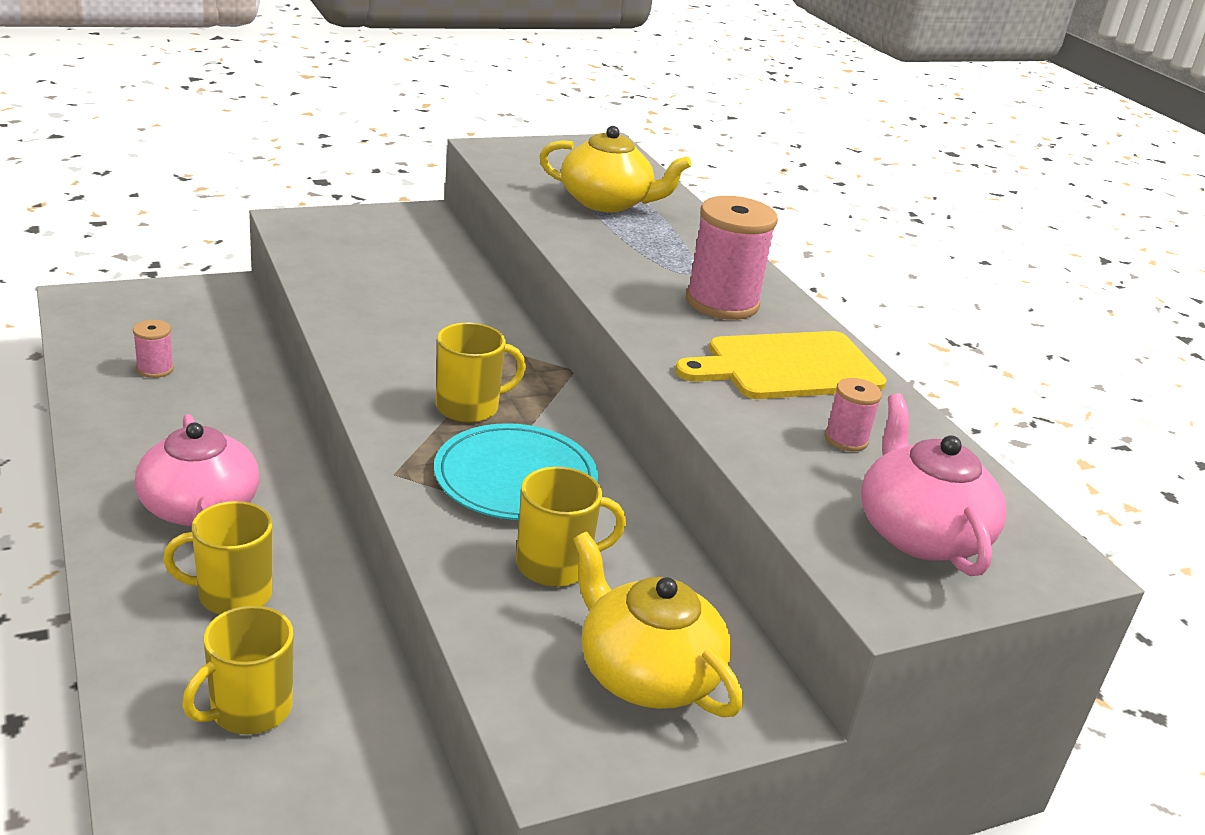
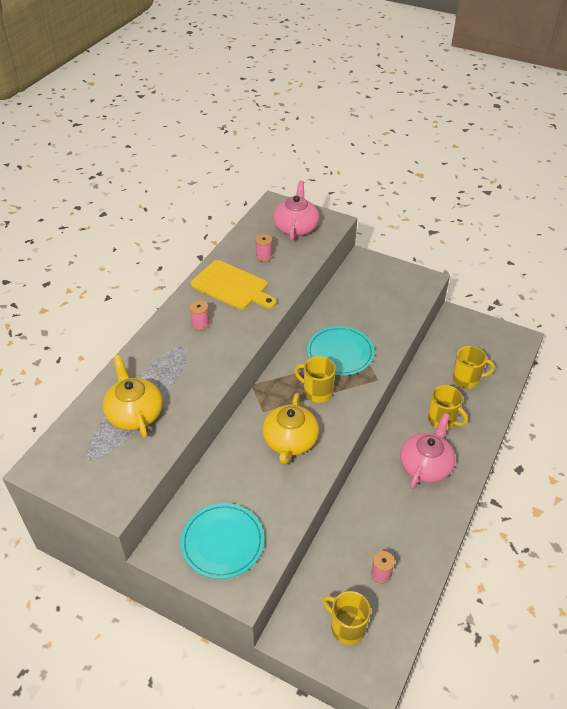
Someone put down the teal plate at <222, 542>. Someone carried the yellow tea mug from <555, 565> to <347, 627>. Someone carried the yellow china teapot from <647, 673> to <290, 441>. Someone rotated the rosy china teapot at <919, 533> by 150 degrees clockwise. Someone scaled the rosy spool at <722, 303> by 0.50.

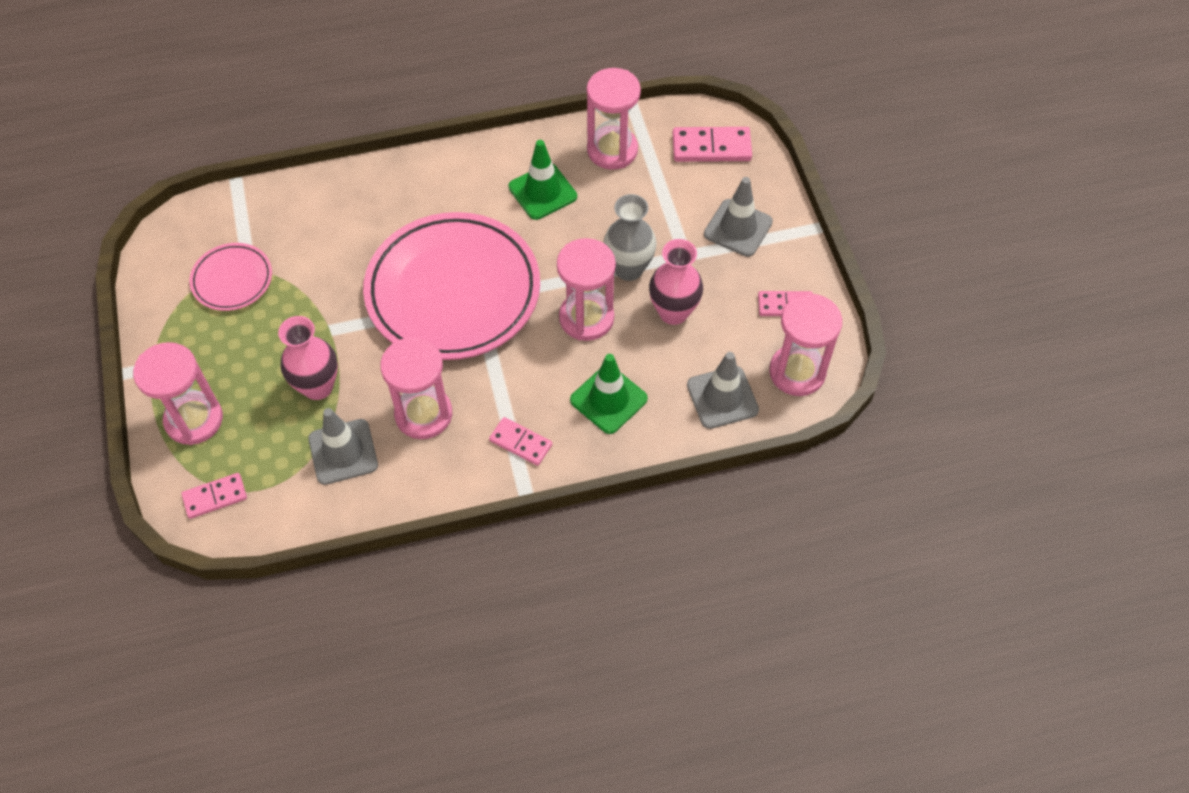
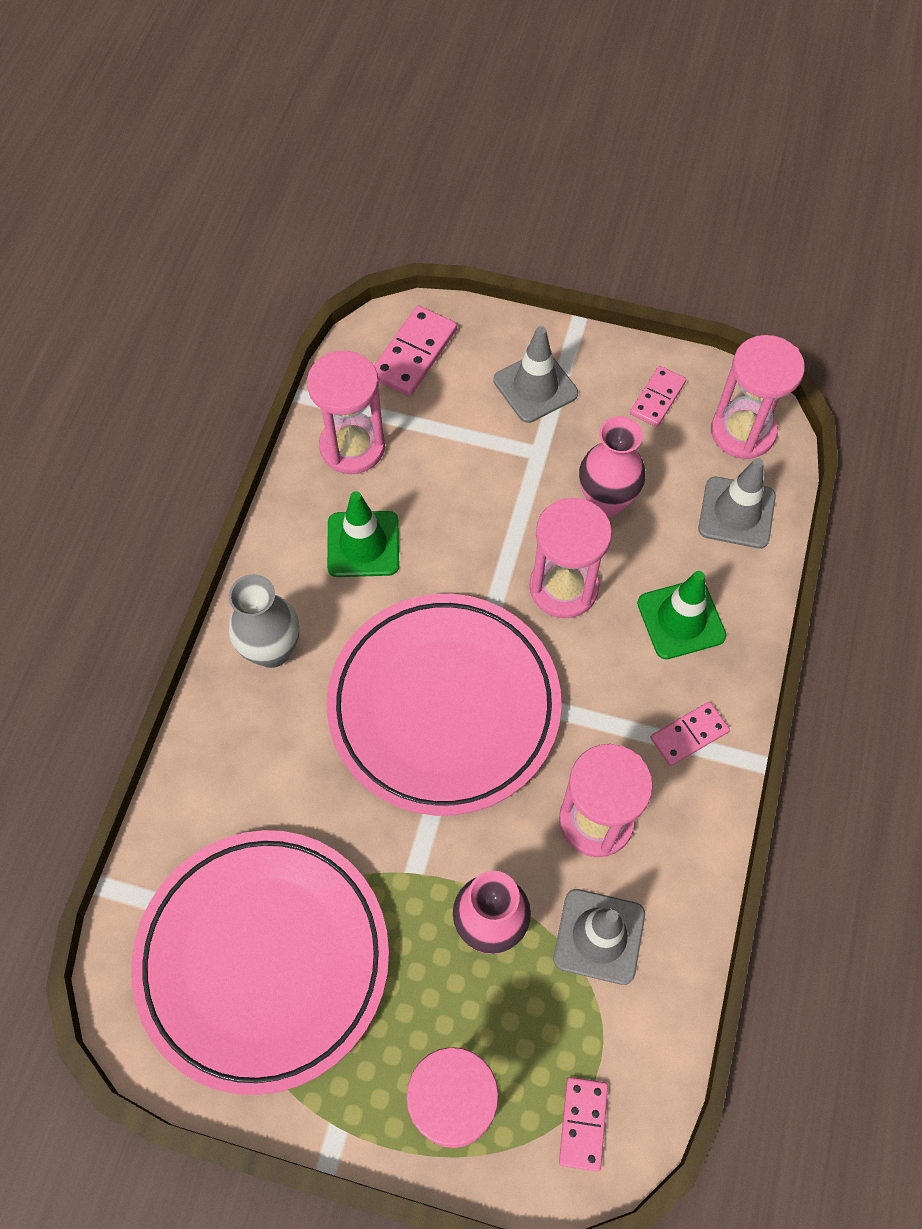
Someone carried the grey flower vase from <628, 269> to <272, 650>. Someone scaled the rosy plate at <232, 280> by 2.14.

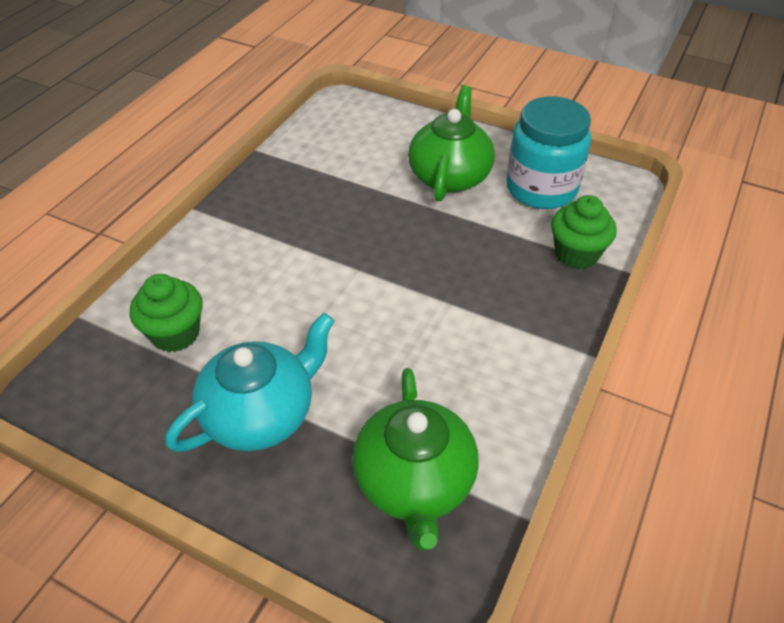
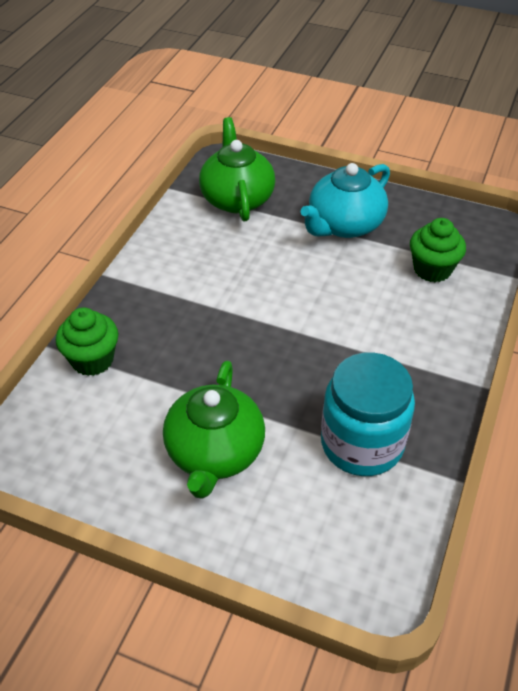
Someone carried the teal jam jar from <541, 188> to <362, 444>.

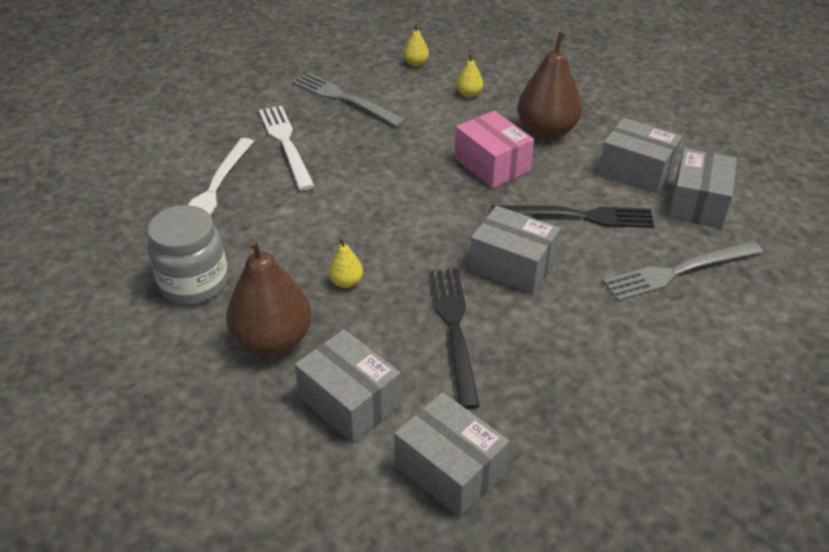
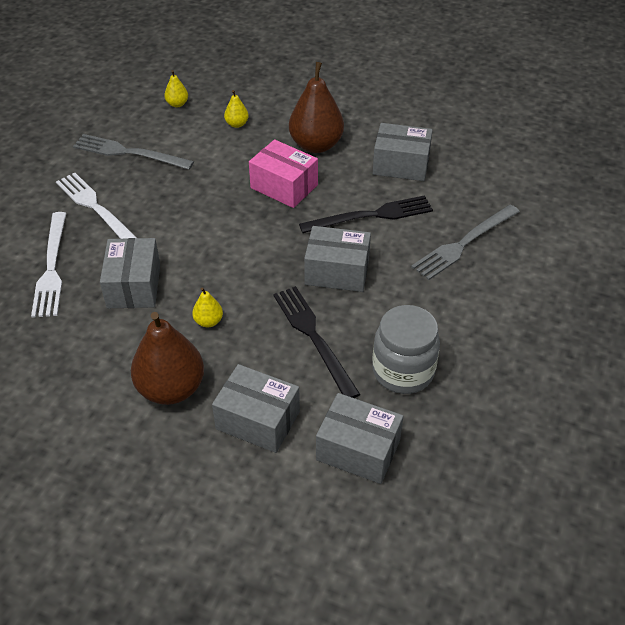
Someone carried the grey jam jar from <194, 284> to <403, 371>. Someone carried the grey package from <698, 204> to <134, 286>.

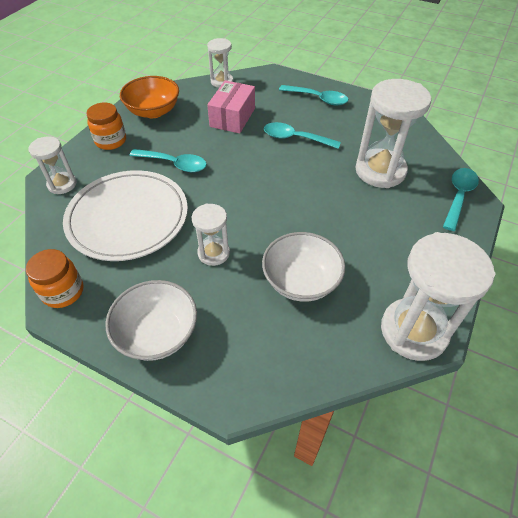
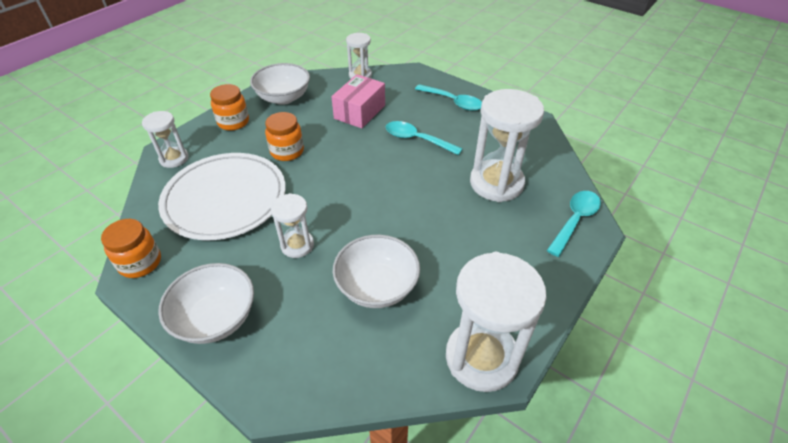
Someone swapped the teal spoon at <174, 164> for the orange jam jar at <287, 151>. Someone repainted the orange bowl at <153, 111>, which became the white bowl at <283, 98>.

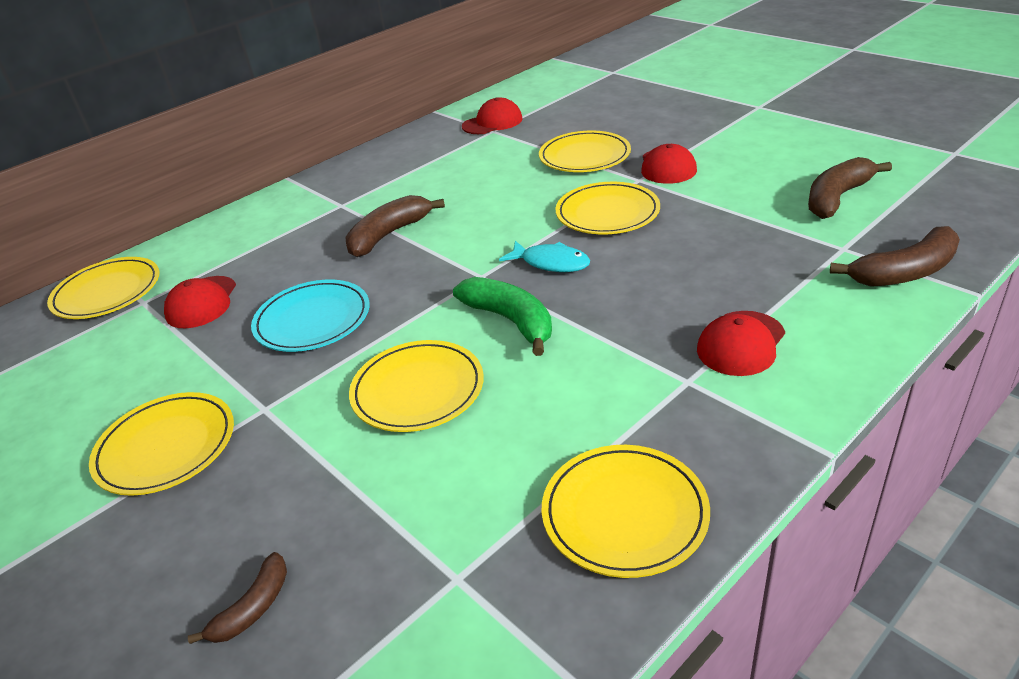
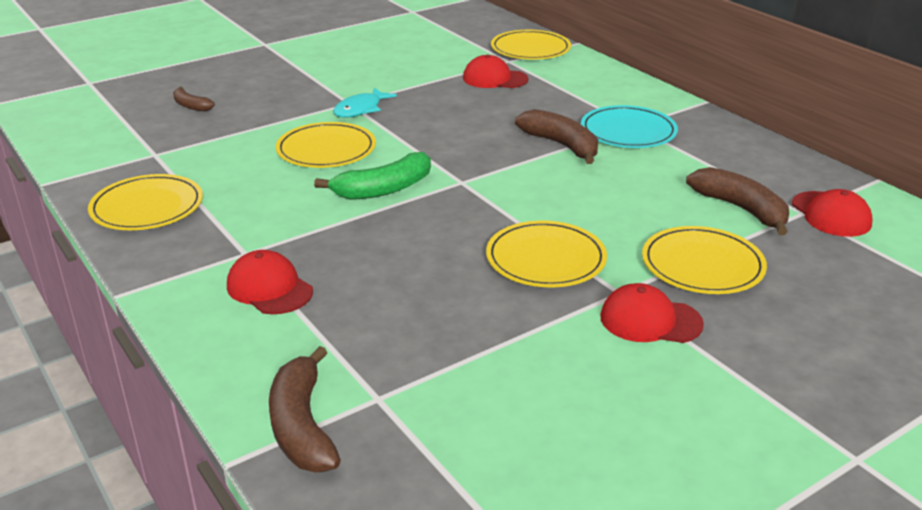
Someone took away the yellow plate at <166, 447>. Someone carried the teal plate from <312, 320> to <628, 132>. Someone carried the teal fish figure from <551, 263> to <360, 109>. Someone carried the brown toy banana from <837, 198> to <741, 209>.

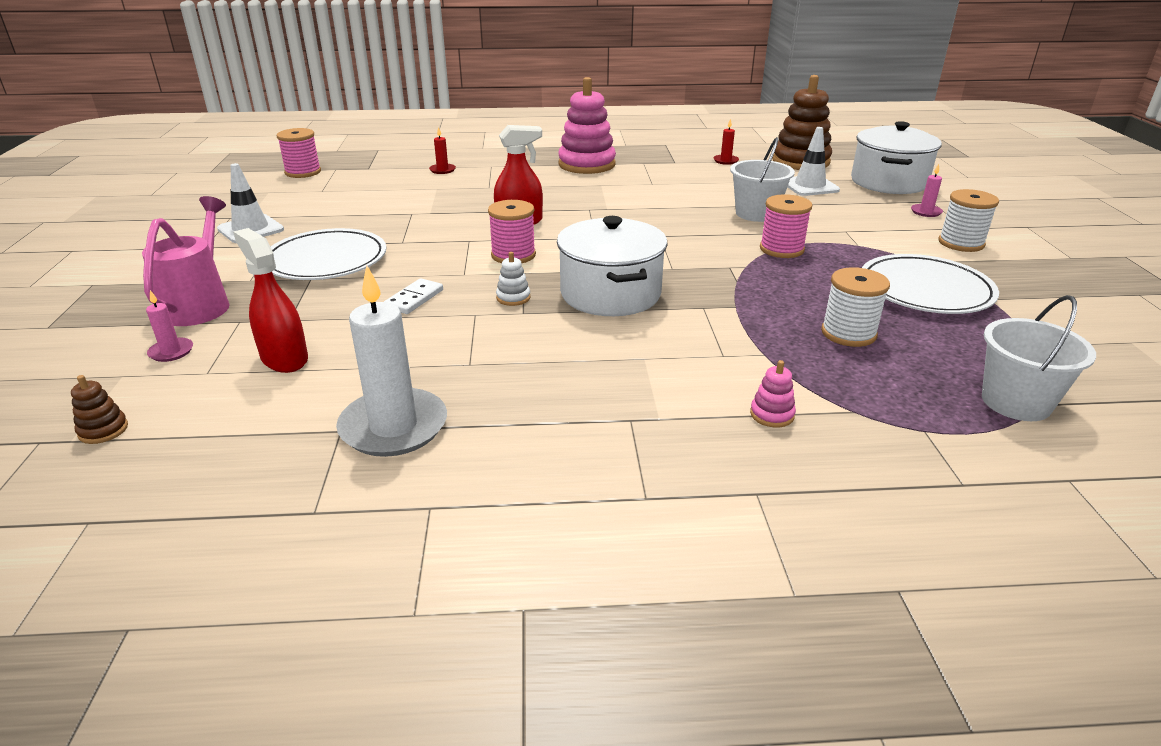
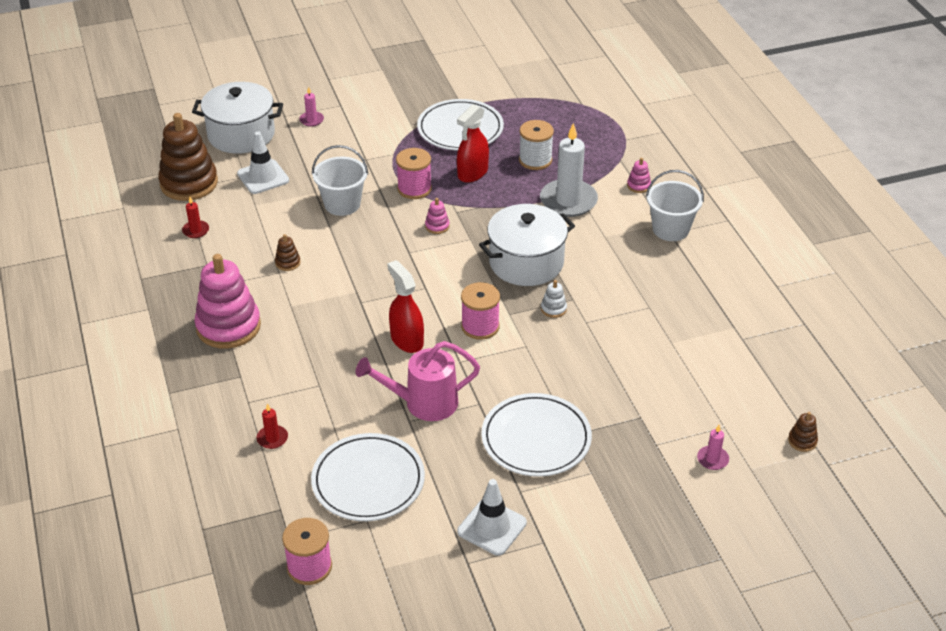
Someone took away the white domino at <414, 299>. Someone took away the white spool at <961, 243>. Someone put down the brown ring stacker at <288, 263>. Someone put down the white plate at <368, 481>. Someone put down the rosy ring stacker at <437, 226>. Someone carried the rosy watering pot from <200, 304> to <422, 403>. Someone carried the crimson sprayer from <284, 358> to <472, 173>. Someone carried the white wax candle from <394, 427> to <568, 201>. Someone carried the white bucket from <1016, 402> to <670, 229>.

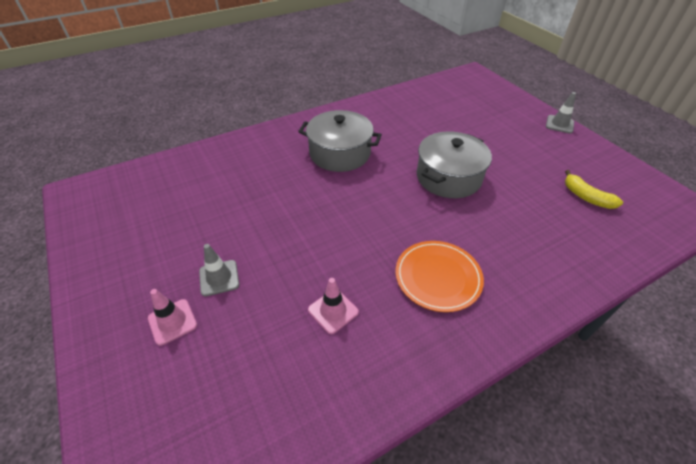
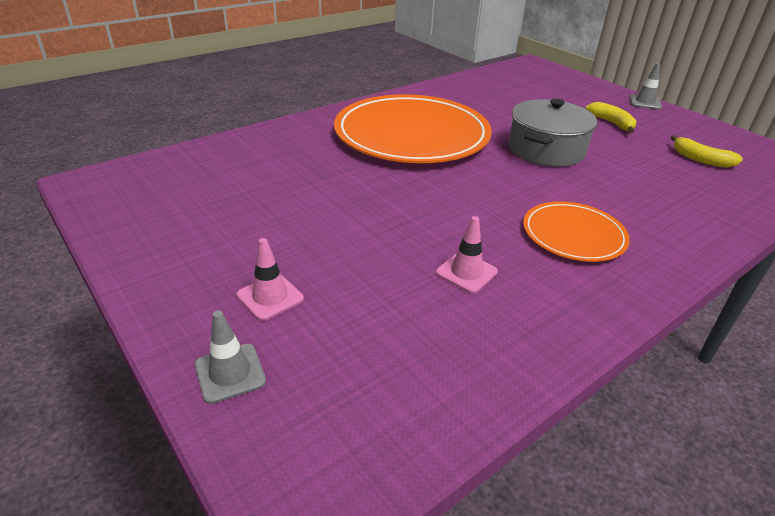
Someone put down the yellow toy banana at <611, 123>. Someone carried the grey traffic cone from <219, 278> to <230, 373>. Someone swapped the grey stockpot at <340, 153> for the orange plate at <412, 134>.

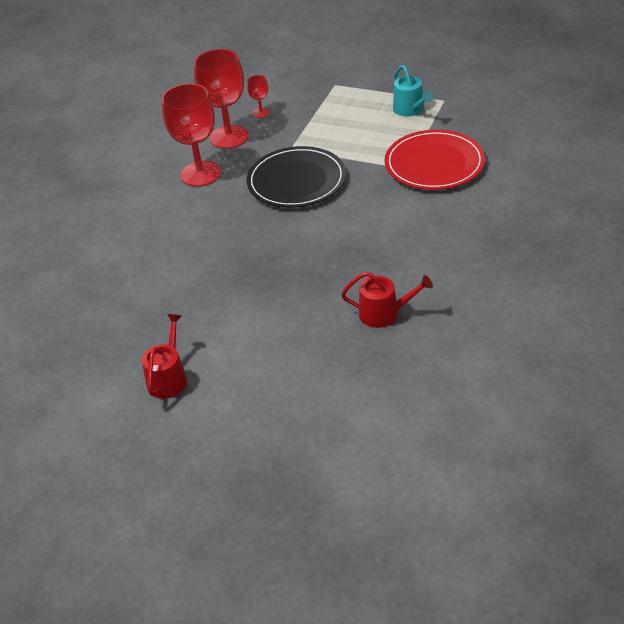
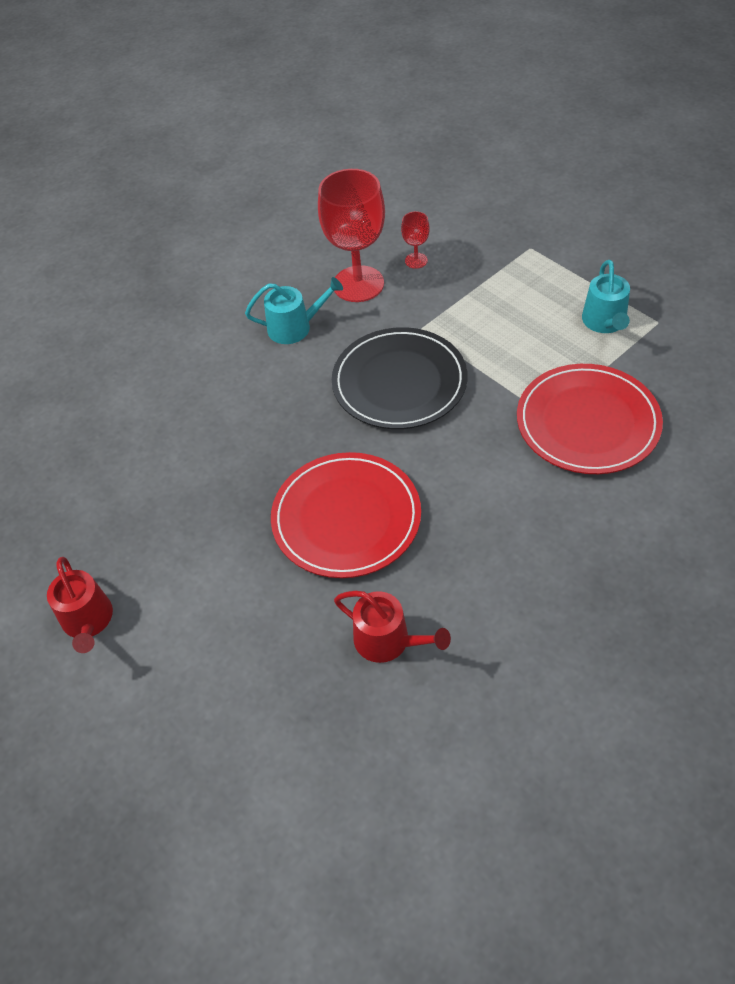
Someone put down the crimson plate at <346, 518>. Someone swapped the crimson chalice at <200, 174> for the teal watering pot at <295, 327>. Someone rotated the crimson watering pot at <168, 378> by 120 degrees clockwise.

